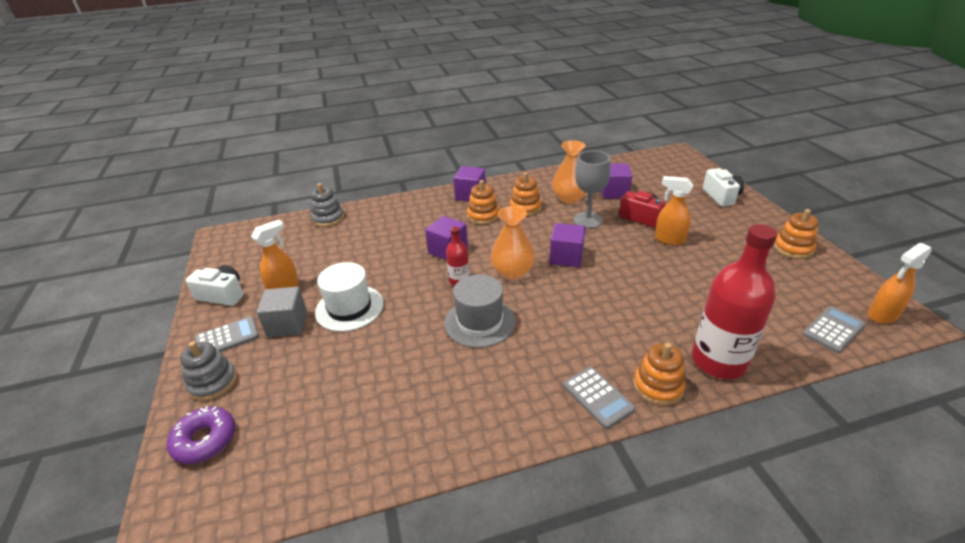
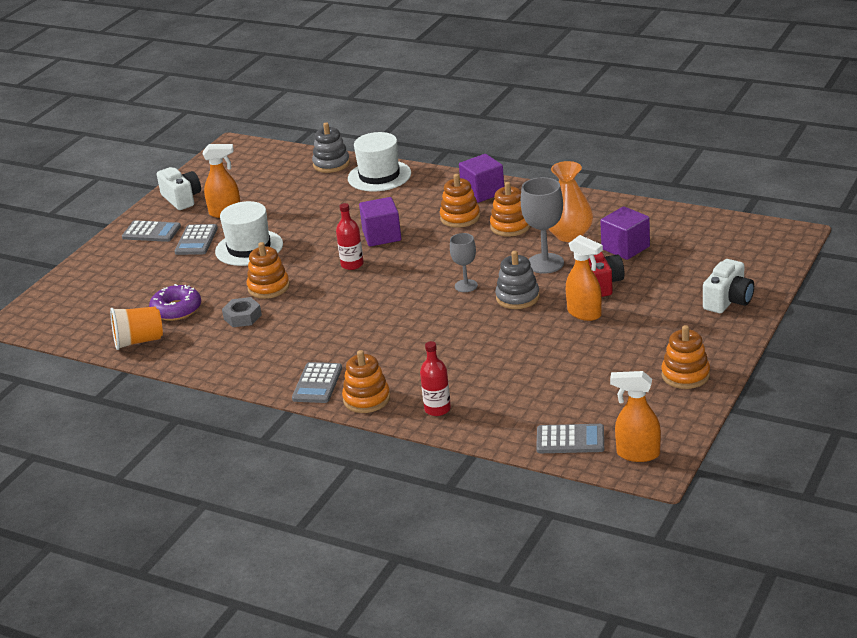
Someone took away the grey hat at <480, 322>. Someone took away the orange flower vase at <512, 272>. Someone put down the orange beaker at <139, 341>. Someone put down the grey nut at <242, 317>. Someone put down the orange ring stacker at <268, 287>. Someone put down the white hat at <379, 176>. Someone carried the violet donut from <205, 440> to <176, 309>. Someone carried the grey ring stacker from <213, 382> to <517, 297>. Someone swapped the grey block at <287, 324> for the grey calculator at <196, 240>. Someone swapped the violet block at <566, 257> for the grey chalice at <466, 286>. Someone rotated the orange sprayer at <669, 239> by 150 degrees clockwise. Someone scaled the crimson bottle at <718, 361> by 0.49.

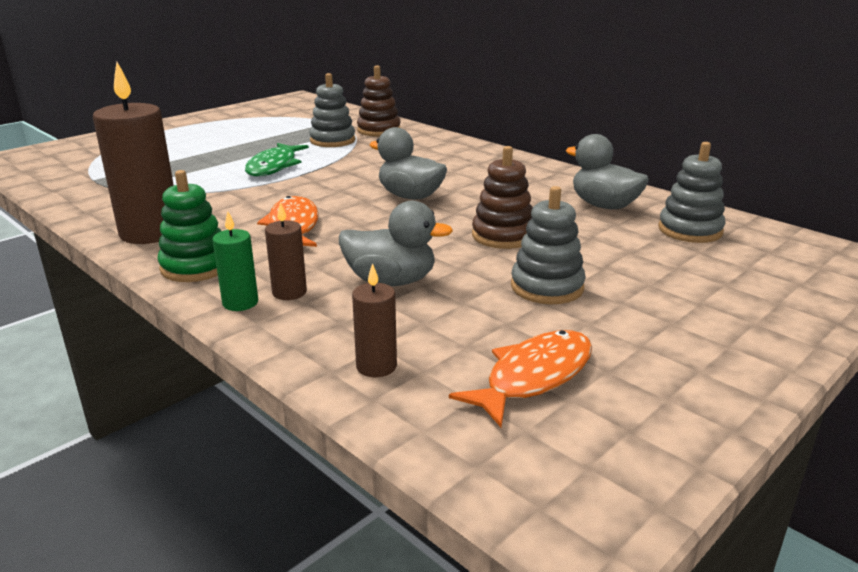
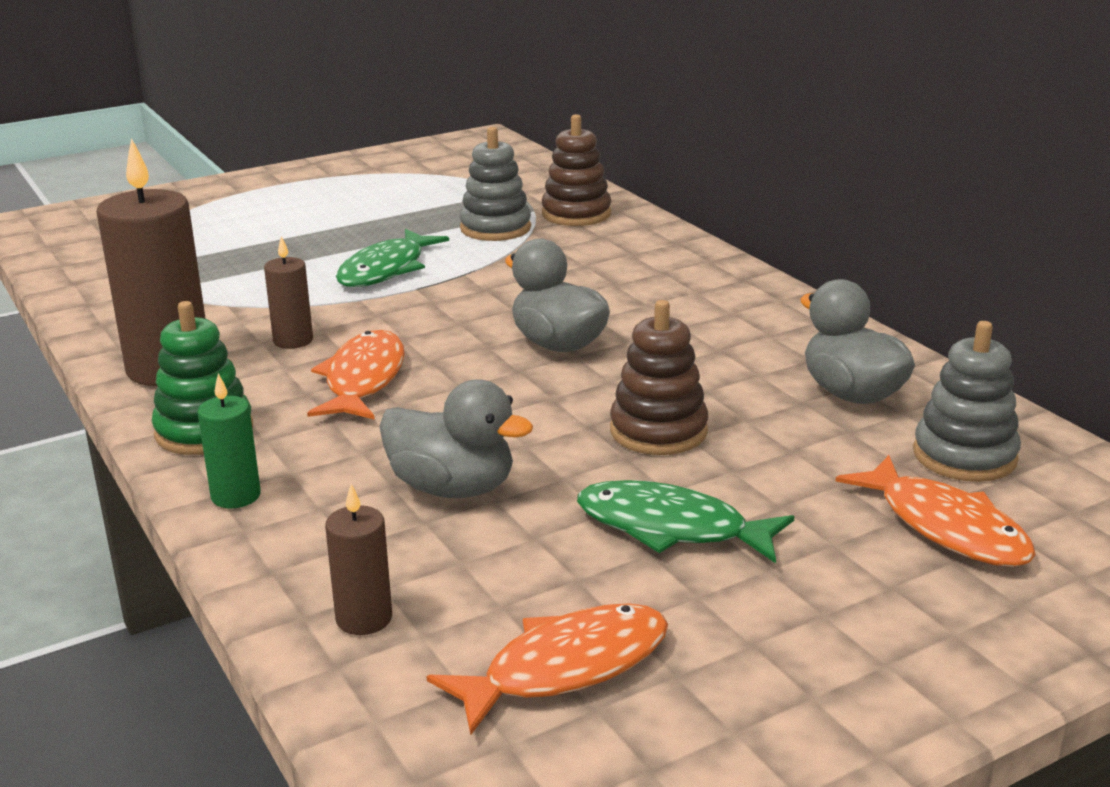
Someone put down the orange fish figure at <945, 527>. Someone carried the brown wax candle from <289, 292> to <293, 340>. Someone swapped the grey ring stacker at <547, 287> for the green fish figure at <671, 528>.

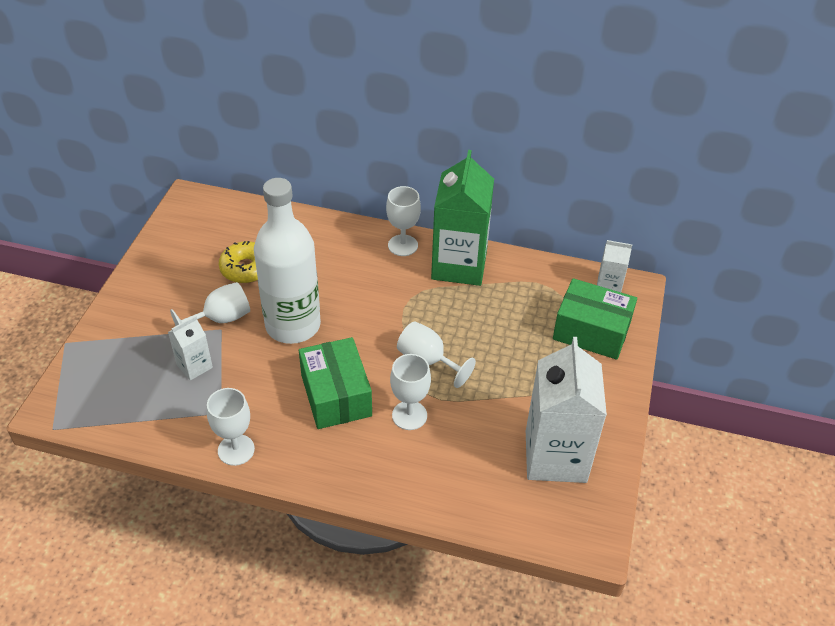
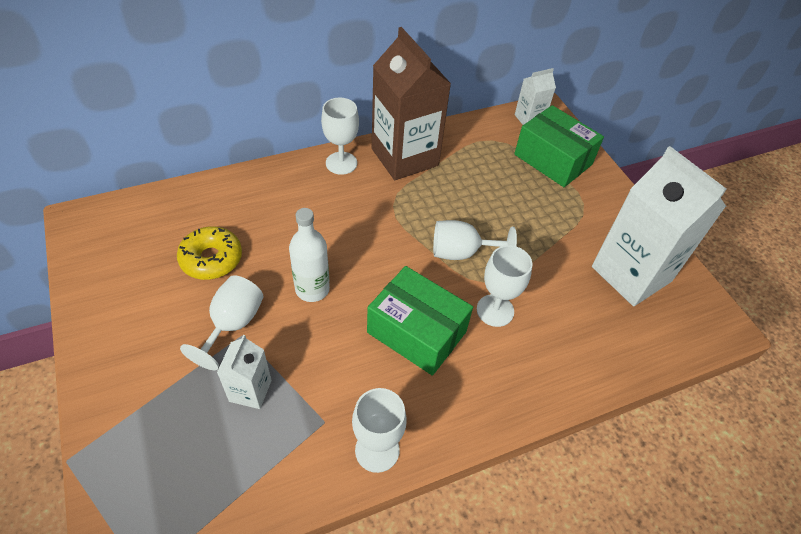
Someone repainted the green juice carton at <459, 265>, which became the brown juice carton at <404, 157>. Someone rotated the green package at <591, 331> by 60 degrees clockwise. Someone scaled the white bottle at <293, 325> by 0.54.

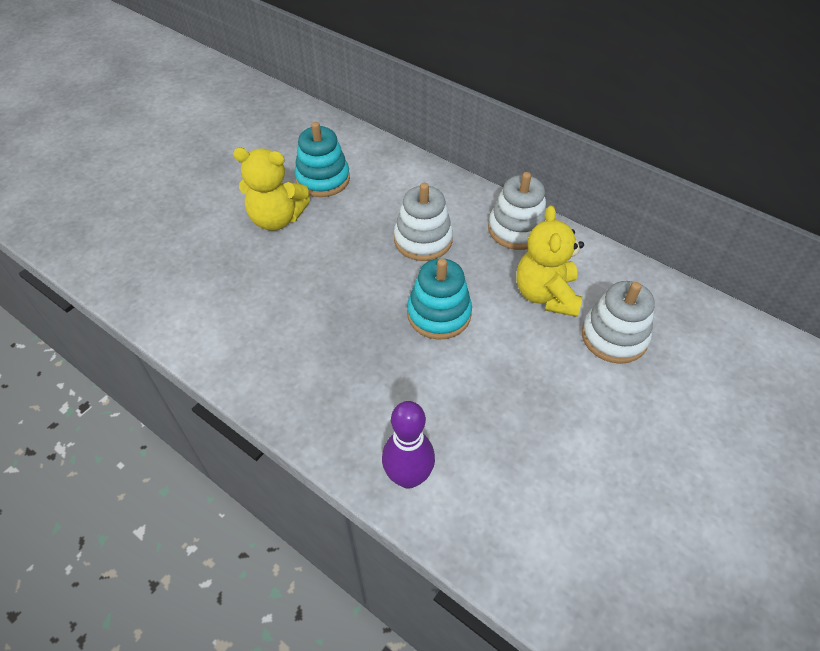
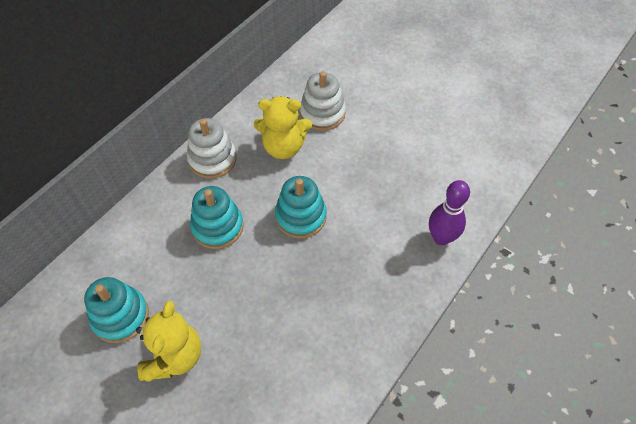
Someone repainted the white ring stacker at <423, 240>, which became the teal ring stacker at <217, 226>.

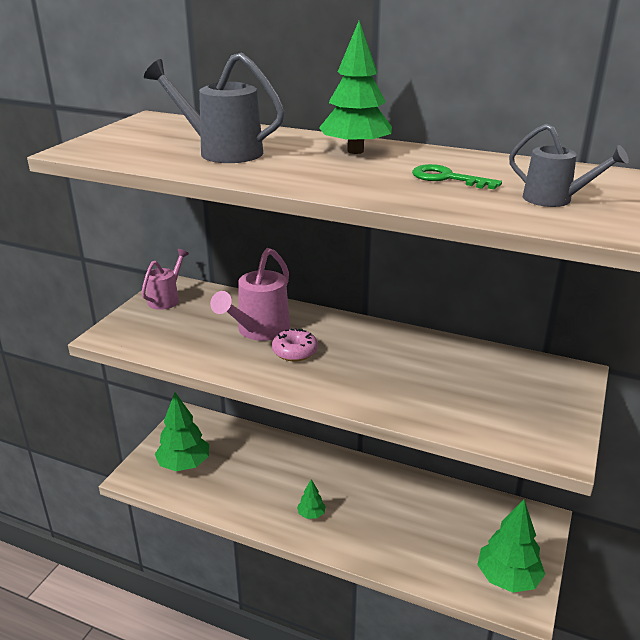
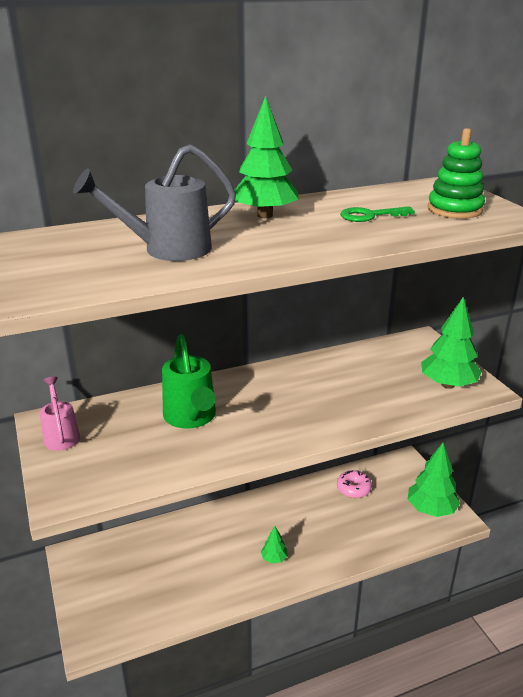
Someone carried the green toy tree from <184, 464> to <448, 384>. Someone carried the rosy donut from <295, 352> to <353, 489>. Someone swapped the grey watering pot at <554, 200> for the green ring stacker at <454, 209>. Someone repainted the rosy watering pot at <259, 331>, which became the green watering pot at <191, 417>.

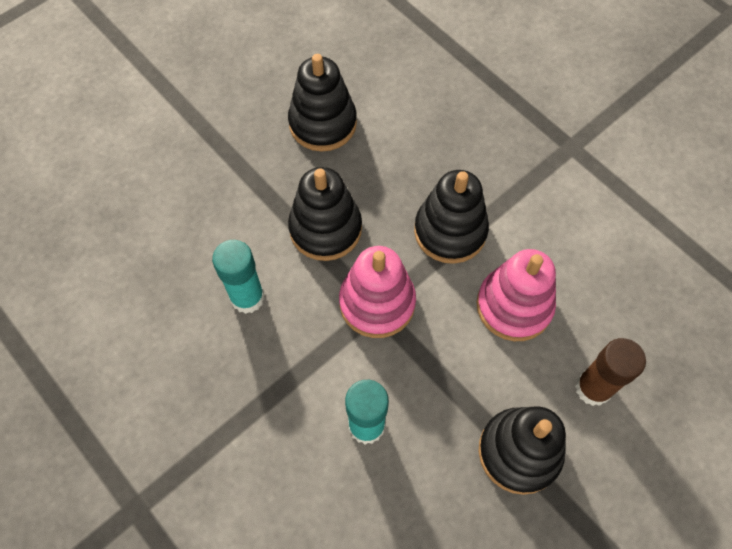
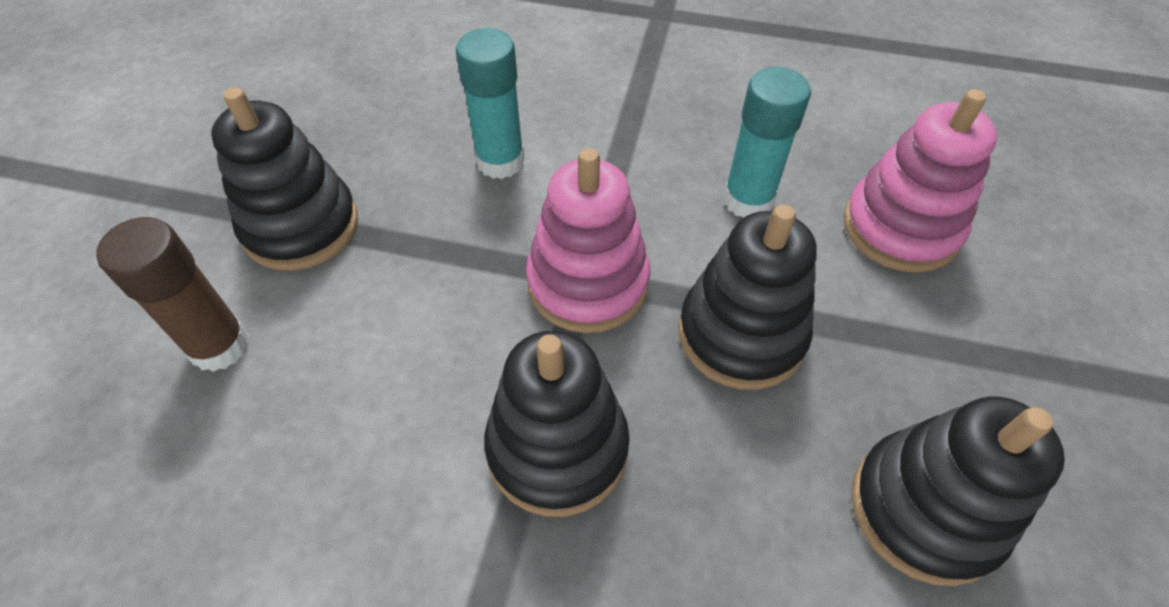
Someone carried the rosy ring stacker from <514, 306> to <900, 228>.

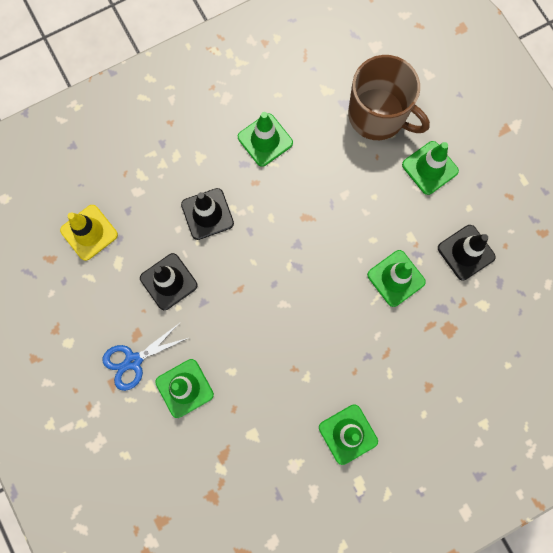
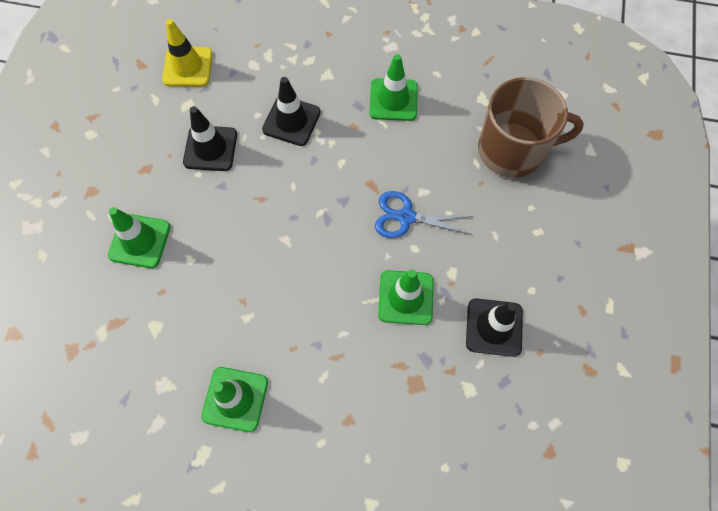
Someone took away the green traffic cone at <430, 168>. Someone carried the blue shears from <133, 361> to <406, 217>. Someone rotated the brown tea mug at <378, 115> by 75 degrees counterclockwise.

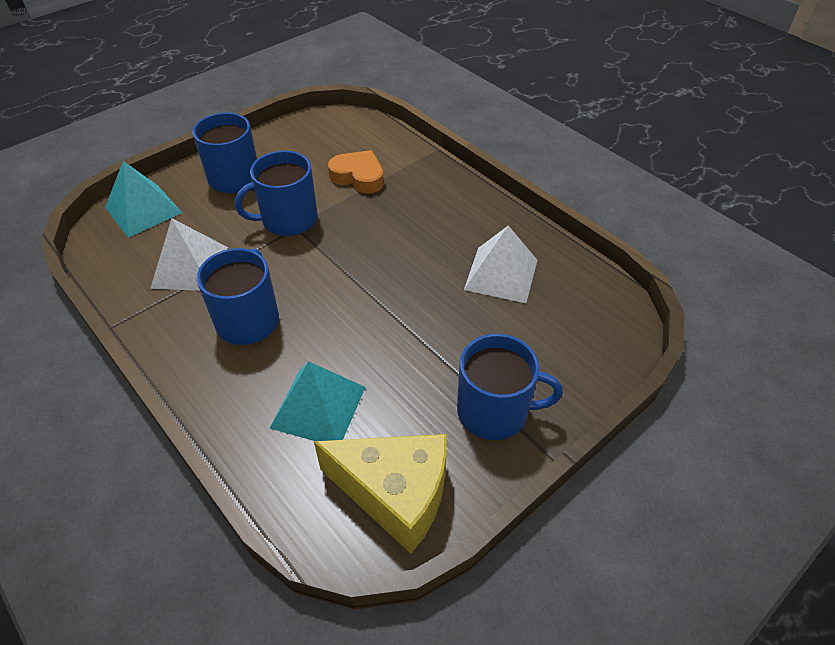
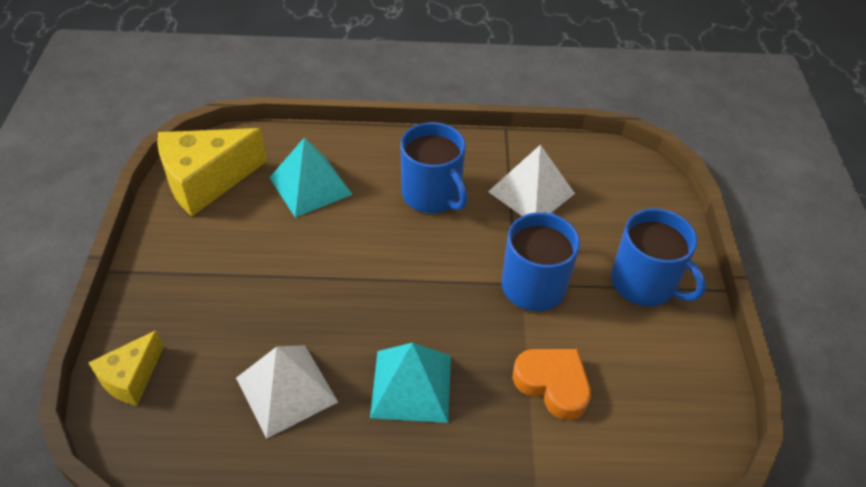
Someone took away the blue tea mug at <495, 411>. Someone put down the yellow cheese wedge at <131, 378>. Someone carried the teal solid pyramid from <143, 210> to <411, 385>. Someone rotated the orange love heart at <358, 177> by 120 degrees counterclockwise.

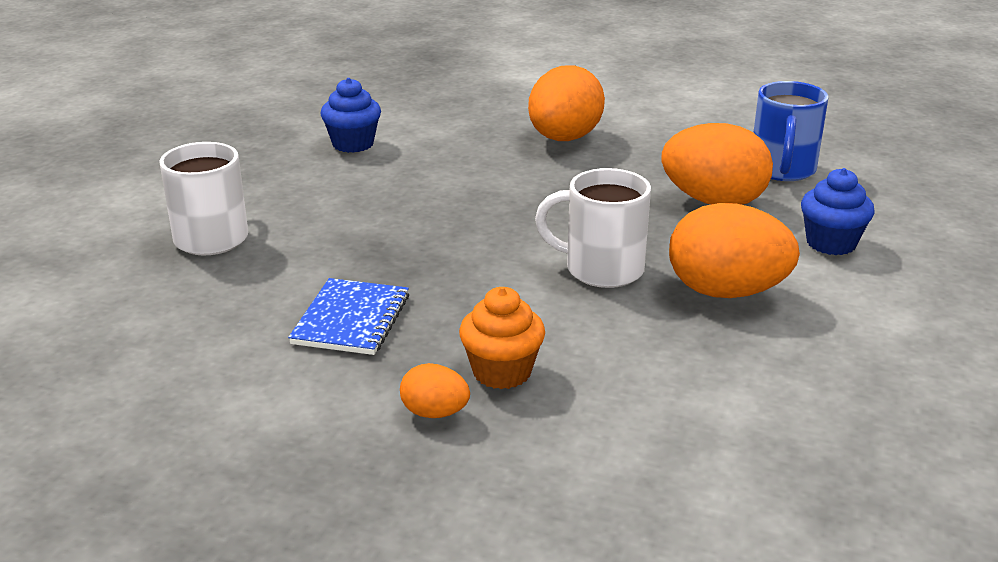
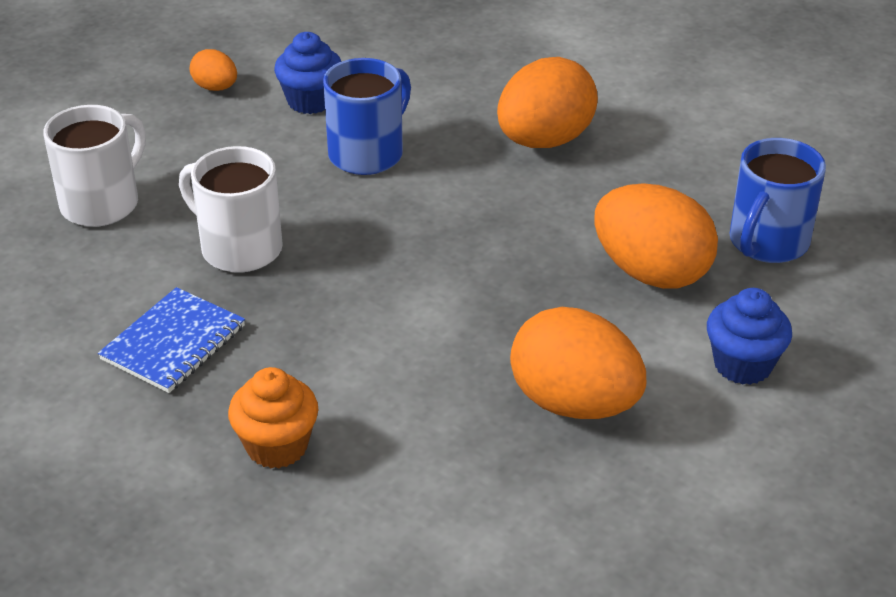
Someone put down the blue tea mug at <368, 153>. Someone carried the orange egg from <435, 413> to <215, 88>. Someone carried the white tea mug from <601, 269> to <238, 248>.

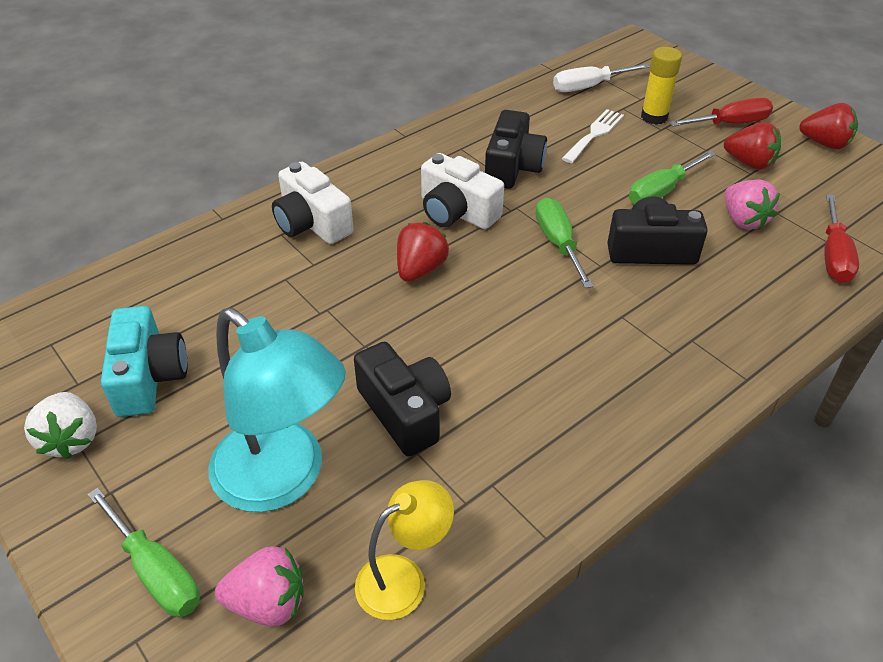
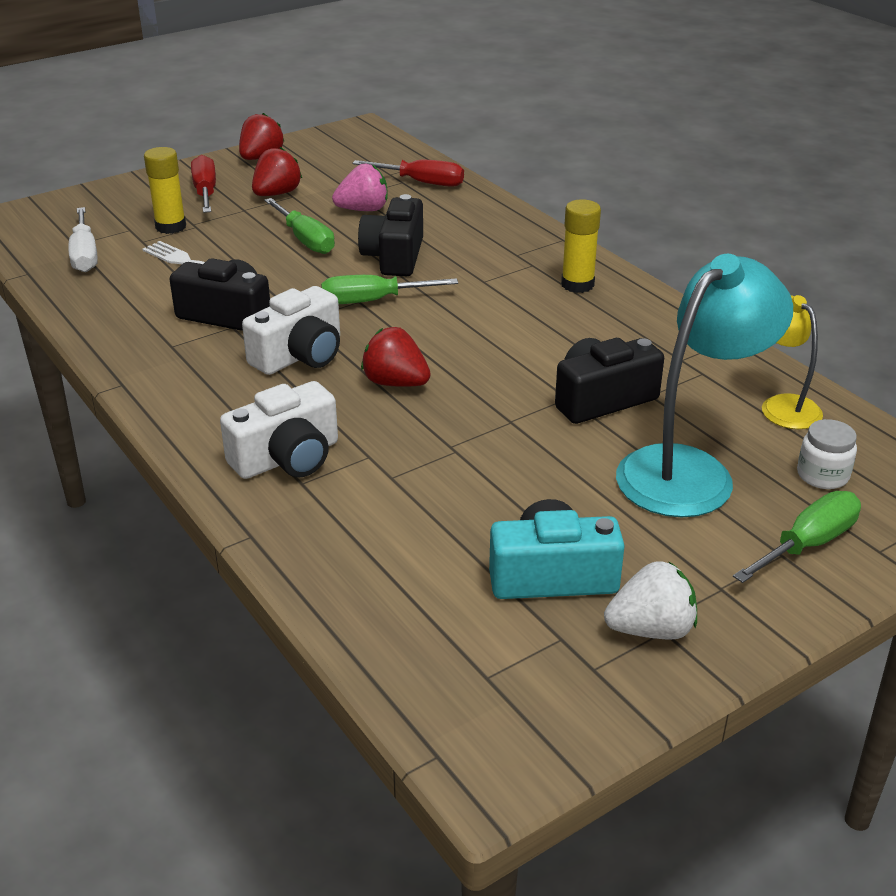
Someone put down the yellow glue stick at <577, 285>. Someone swapped the rosy toy strawberry at <268, 603> for the white jam jar at <822, 475>.

